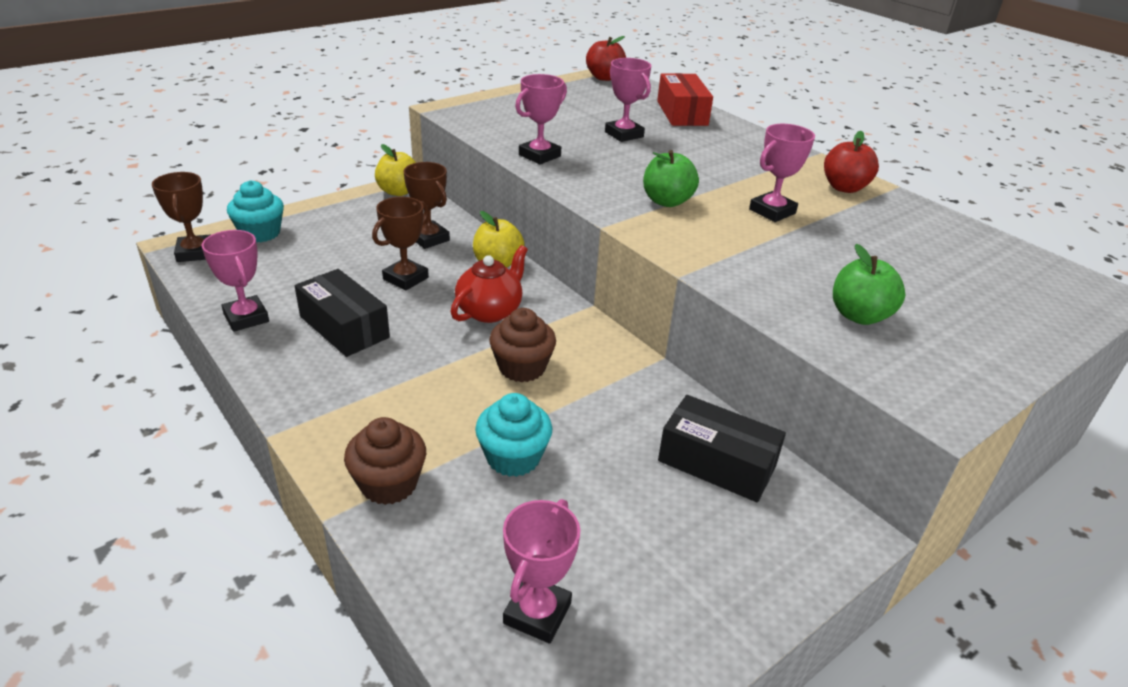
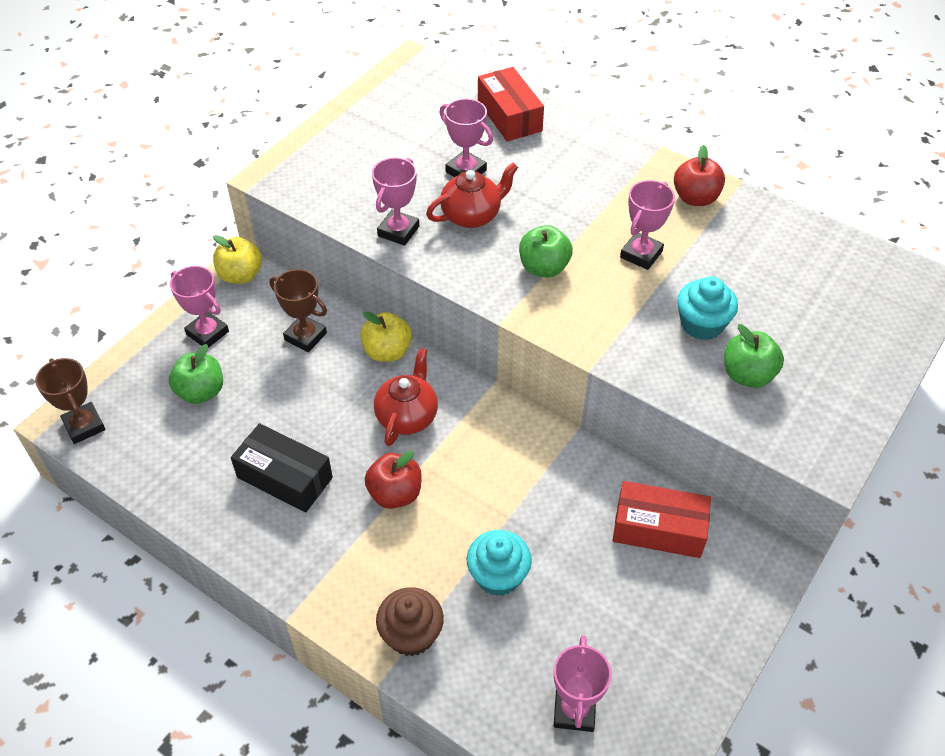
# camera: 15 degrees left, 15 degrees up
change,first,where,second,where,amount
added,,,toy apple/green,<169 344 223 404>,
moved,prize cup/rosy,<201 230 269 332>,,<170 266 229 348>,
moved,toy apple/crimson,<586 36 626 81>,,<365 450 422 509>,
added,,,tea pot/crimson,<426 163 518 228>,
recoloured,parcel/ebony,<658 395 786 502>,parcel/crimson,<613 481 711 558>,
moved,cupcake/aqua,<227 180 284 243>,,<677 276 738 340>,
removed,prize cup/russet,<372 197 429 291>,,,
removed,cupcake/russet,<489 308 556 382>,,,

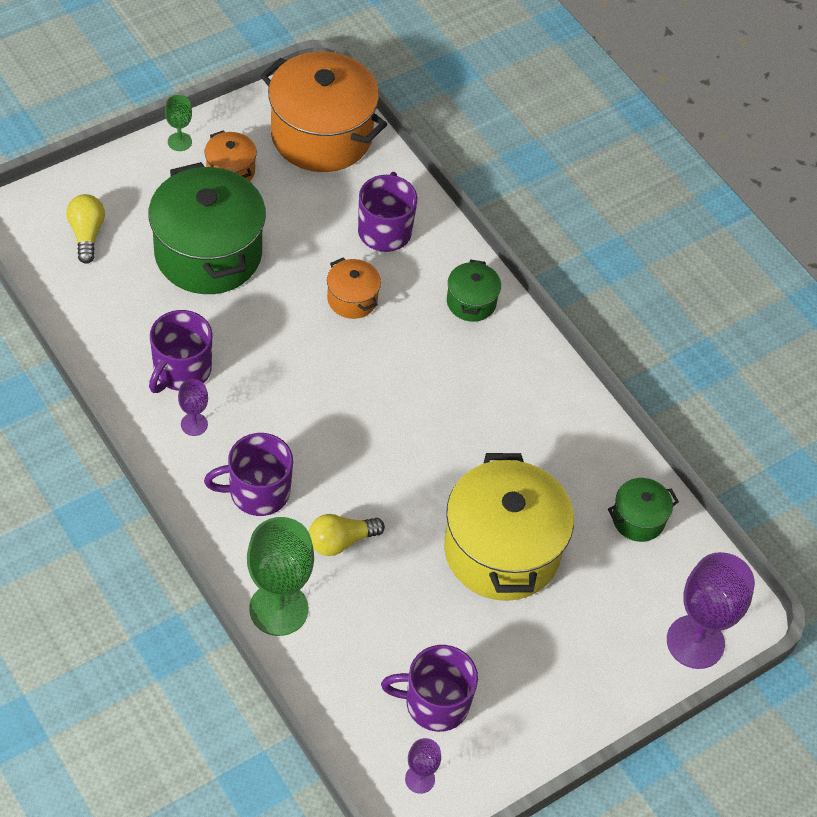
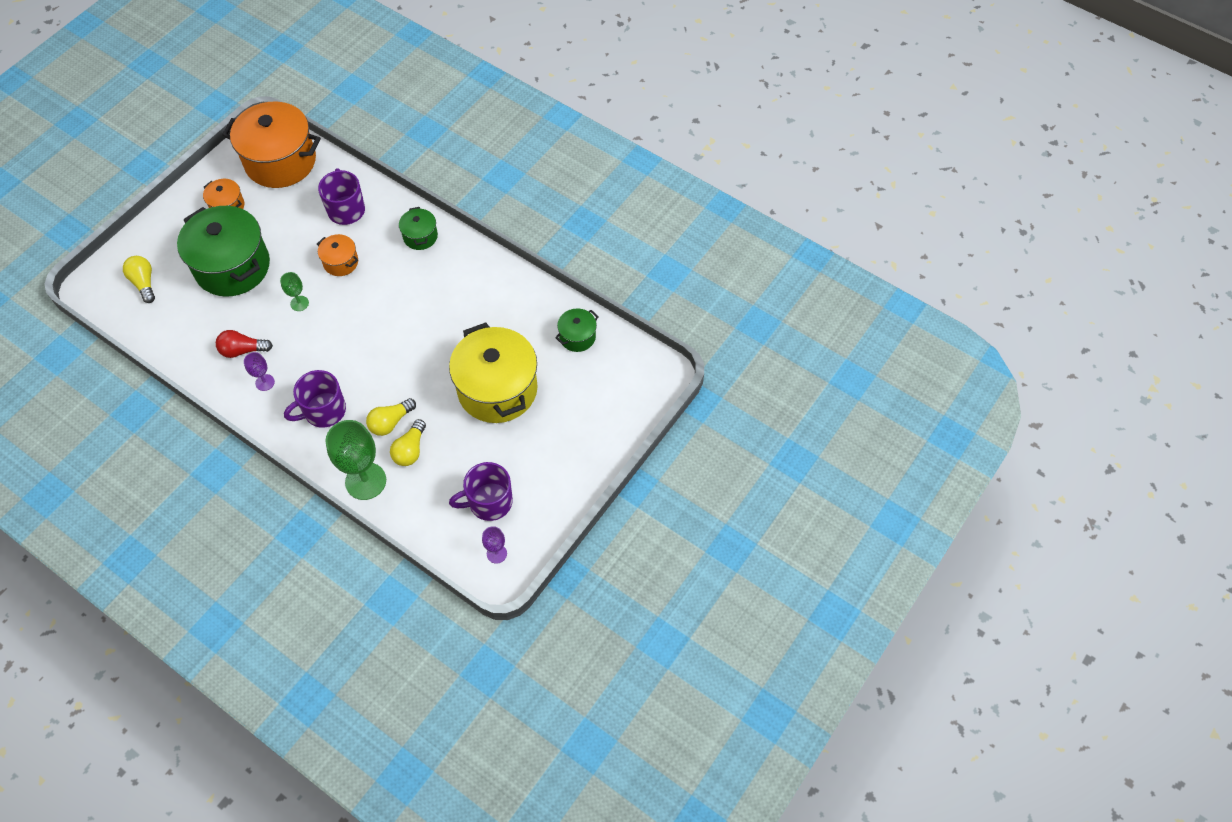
# camera: 15 degrees left, 5 degrees up
change,first,where,second,where,amount
replaced,mug/royal purple,<149 310 212 393>,light bulb/crimson,<216 330 273 358>,
moved,chalice/green,<165 95 192 151>,,<280 272 309 311>,
added,,,light bulb/bright yellow,<390 419 426 466>,
removed,chalice/royal purple,<667 552 755 669>,,,

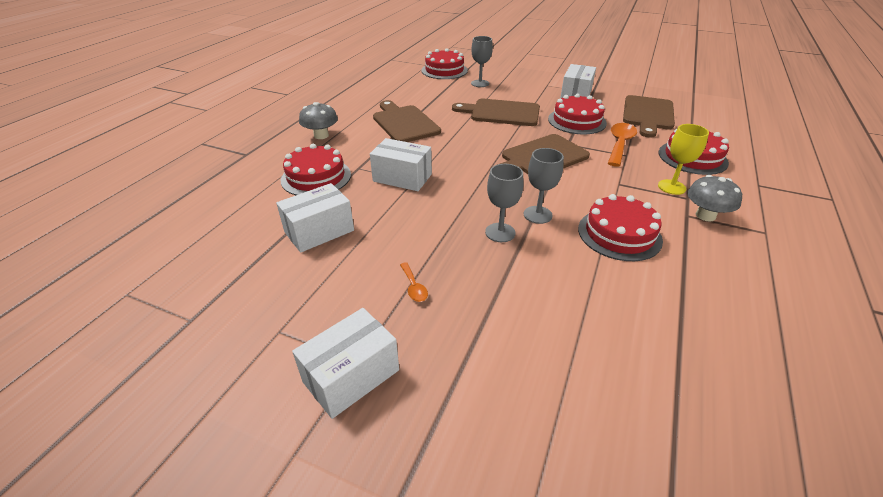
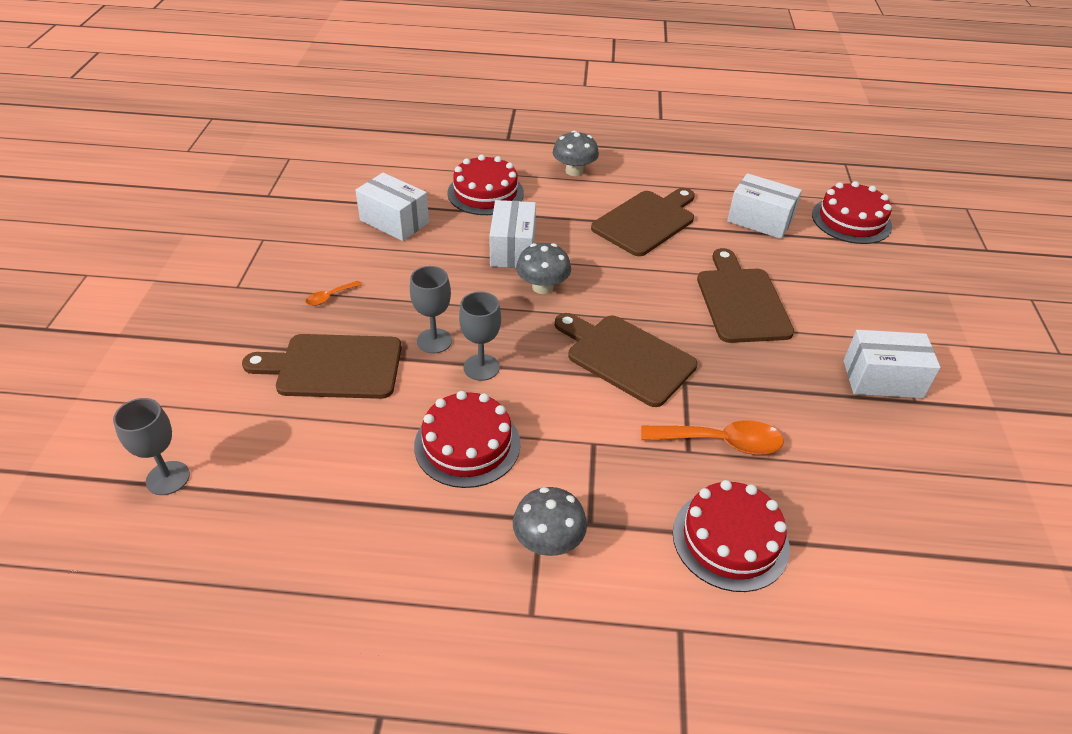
# camera: 70 degrees right, 5 degrees up
change,first,where,second,where,amount
moved,chalice/grey,<471 36 493 87>,,<113 398 190 495>,
moved,cutting board/russet,<623 95 675 138>,,<242 334 402 399>,
added,,,mushroom/grey,<516 243 571 294>,
moved,parcel/snow-white,<292 308 399 419>,,<727 173 802 239>,
removed,gateau/crimson,<548 93 607 134>,,,
removed,chalice/bright yellow,<658 124 709 195>,,,

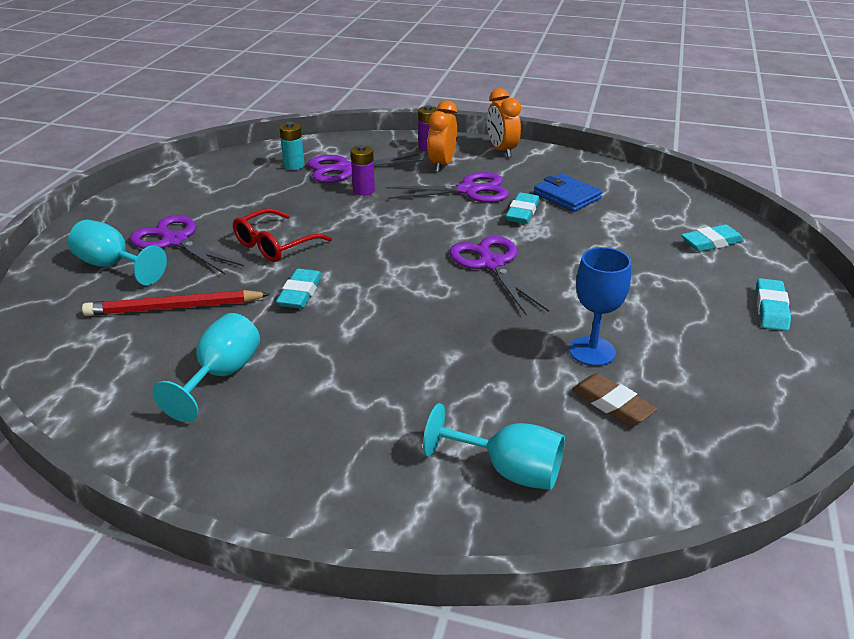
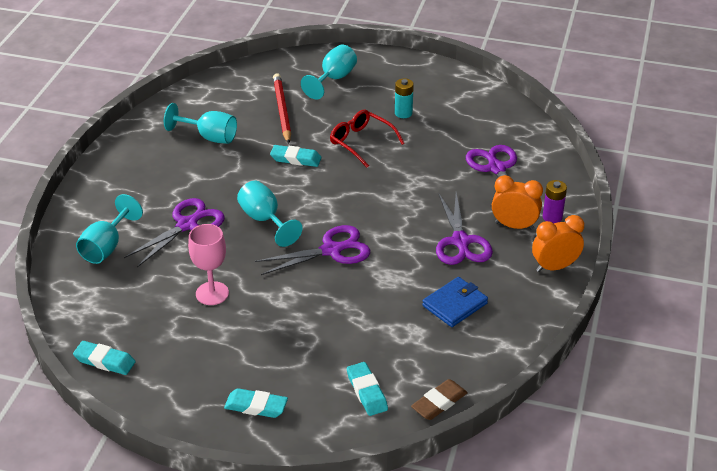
# camera: 90 degrees right, 5 degrees up
change,first,where,second,where,amount
moved,eraser/aqua,<506 193 540 224>,,<73 341 136 375>,
moved,scissors/royal purple,<130 215 244 274>,,<124 198 225 267>,
recoloured,chalice/cobalt,<569 247 631 366>,chalice/rosy,<188 224 229 305>,
added,,,chalice/aqua,<237 181 303 247>,
moved,AA battery/aqua,<279 122 305 170>,,<395 78 414 118>,
moved,eraser/russet,<572 373 658 426>,,<411 379 468 420>,
removed,AA battery/royal purple,<351 145 375 196>,,,

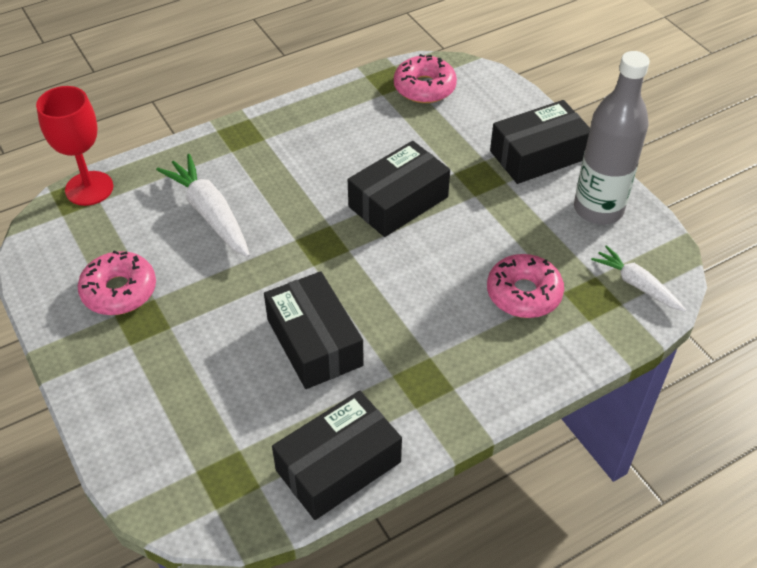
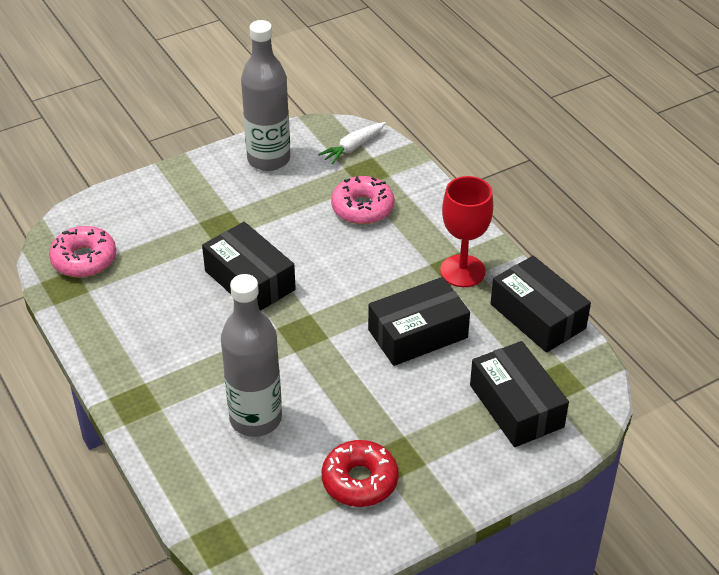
# camera: 90 degrees left, 5 degrees down
change,first,where,second,where,amount
replaced,toy carrot/snow-white,<156 154 250 257>,flask/grey,<221 274 282 437>,
recoloured,glazed donut/rosy,<78 250 156 315>,glazed donut/crimson,<322 440 399 507>,
moved,chalice/crimson,<36 86 113 206>,,<440 176 493 287>,
moved,parcel/ebony,<490 100 590 184>,,<470 341 569 447>,

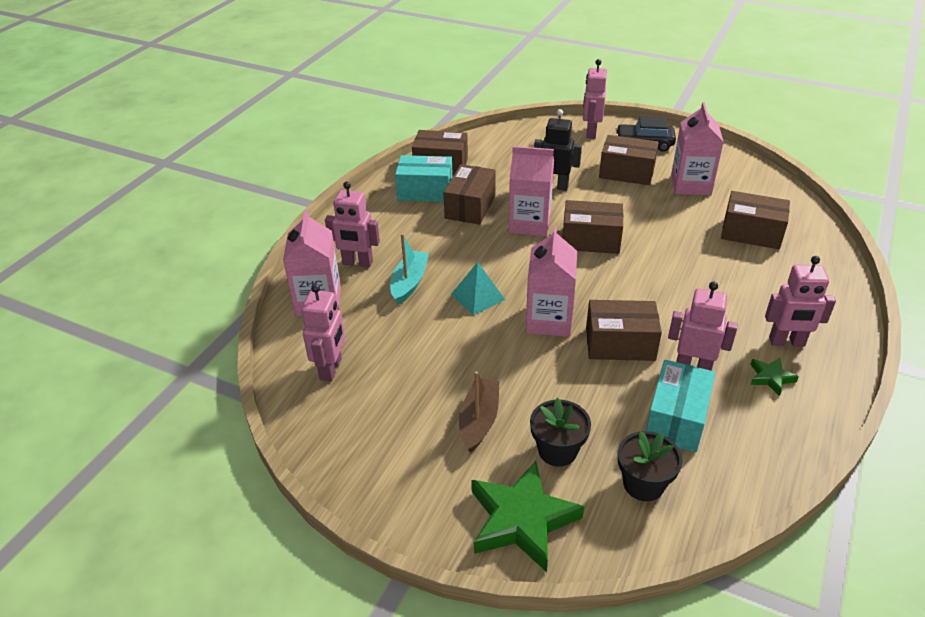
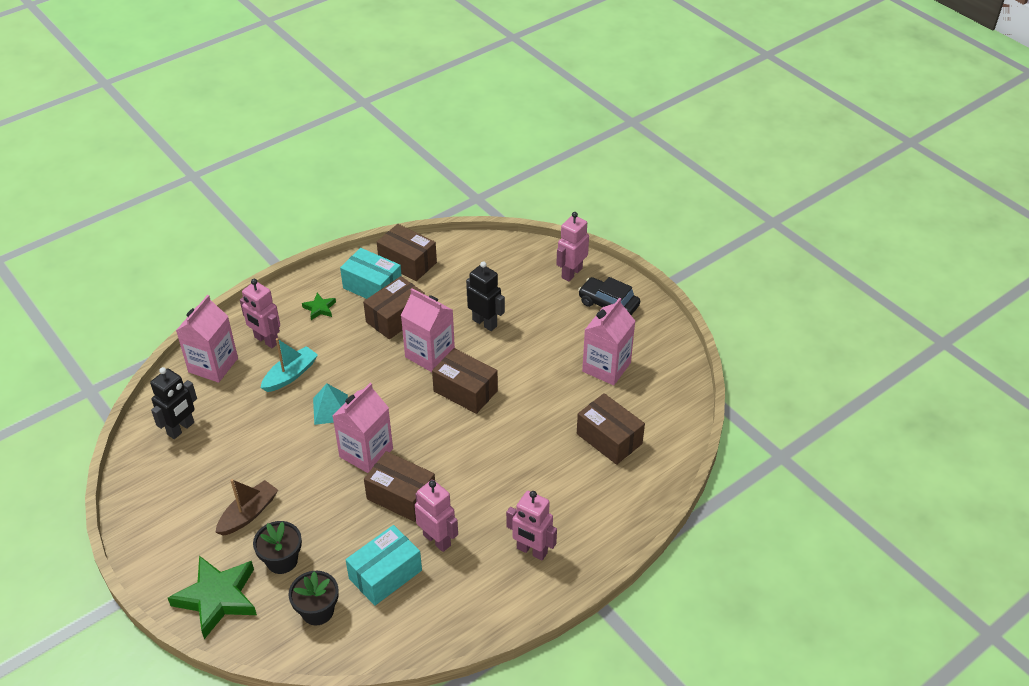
# camera: 25 degrees right, 5 degrees up
change,first,where,second,where,amount
recoloured,robot figure/rosy,<301 284 345 382>,robot figure/ebony,<150 367 197 439>,
moved,star/green,<750 358 799 396>,,<302 293 336 320>,
removed,parcel/russet,<599 135 659 185>,,,

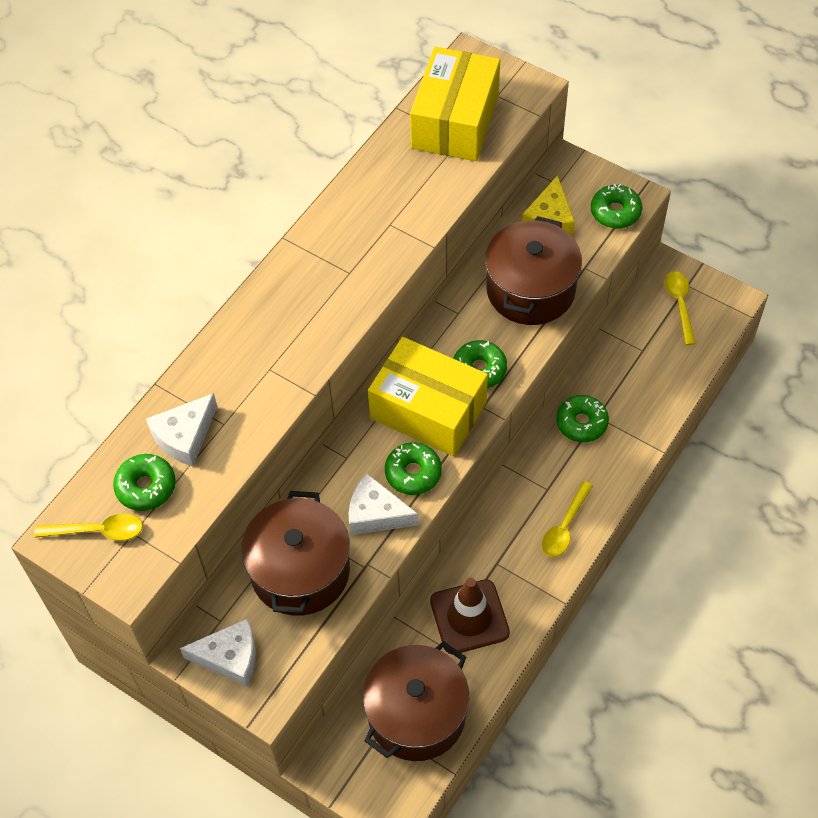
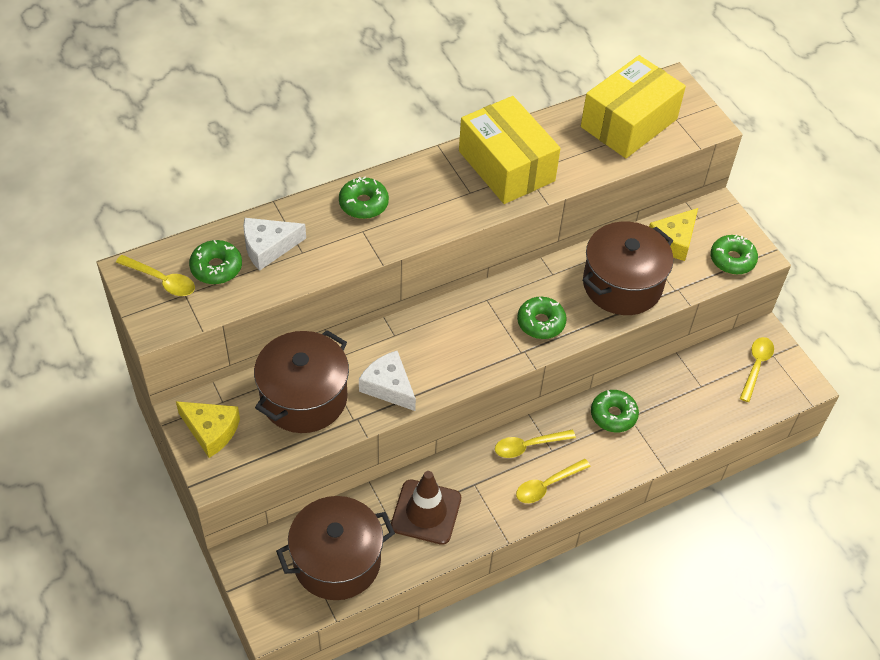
# camera: 25 degrees right, 5 degrees down
change,first,where,second,where,amount
recoloured,cheese/snow-white,<180 618 256 687>,cheese/bright yellow,<176 401 240 458>,
moved,glazed donut/green,<385 442 442 495>,,<339 176 389 219>,
moved,parcel/bright yellow,<368 337 488 456>,,<459 96 561 204>,
added,,,spoon/bright yellow,<495 430 576 458>,

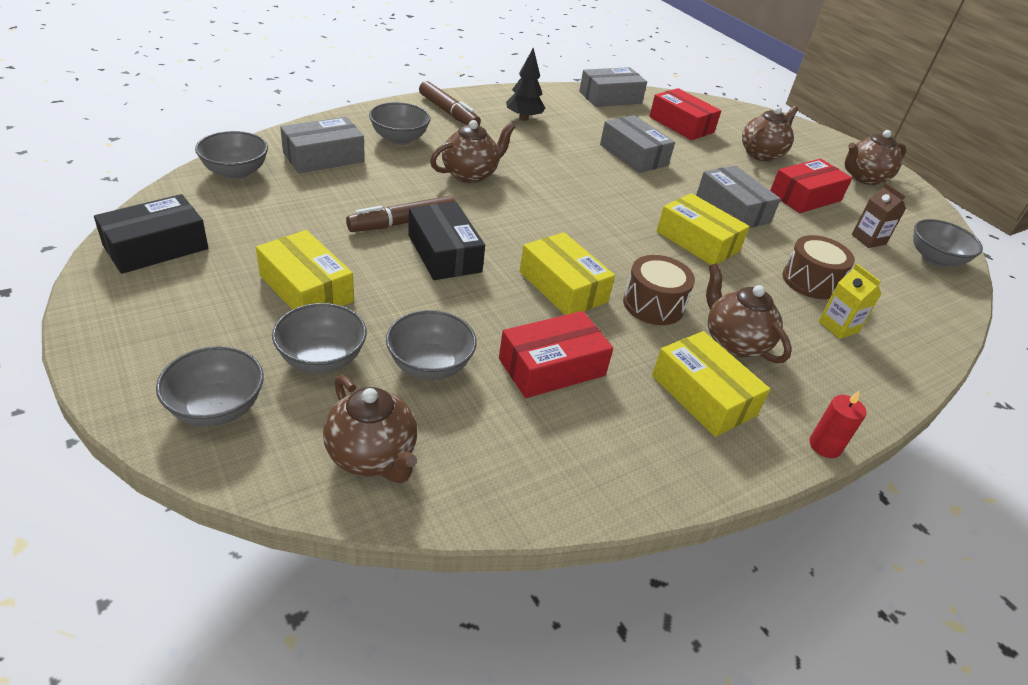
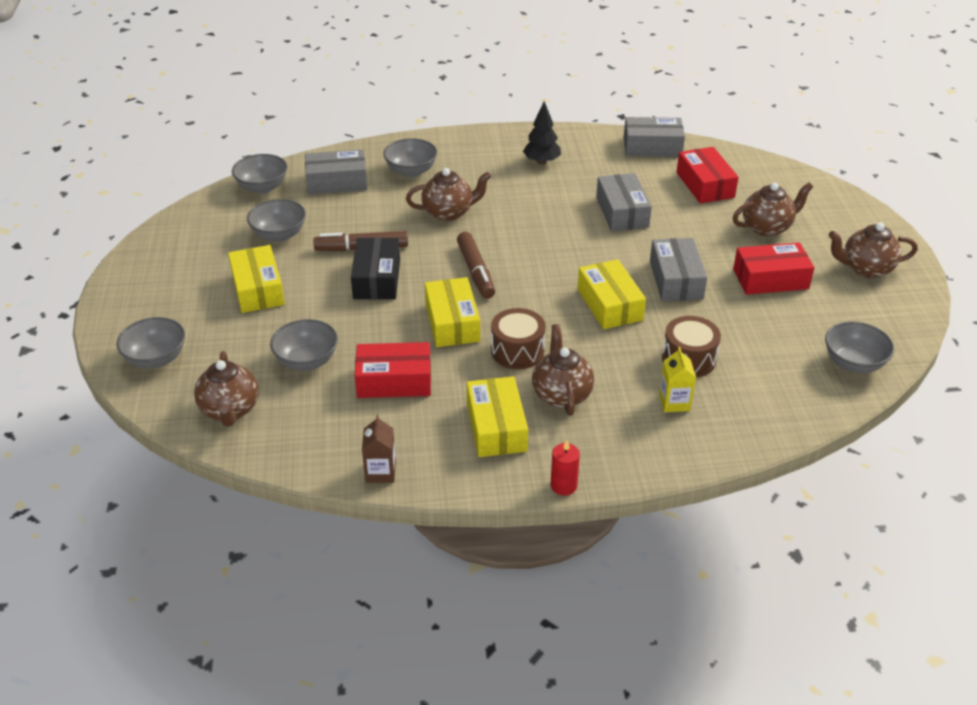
# camera: 30 degrees right, 0 degrees up
change,first,where,second,where,amount
moved,deep dish/grey,<272 303 367 374>,,<247 199 306 242>,
moved,milk carton/russet,<852 183 906 248>,,<362 415 396 483>,
moved,marker pen/russet,<419 81 481 125>,,<457 232 495 299>,
removed,parcel/ebony,<94 194 208 274>,,,

